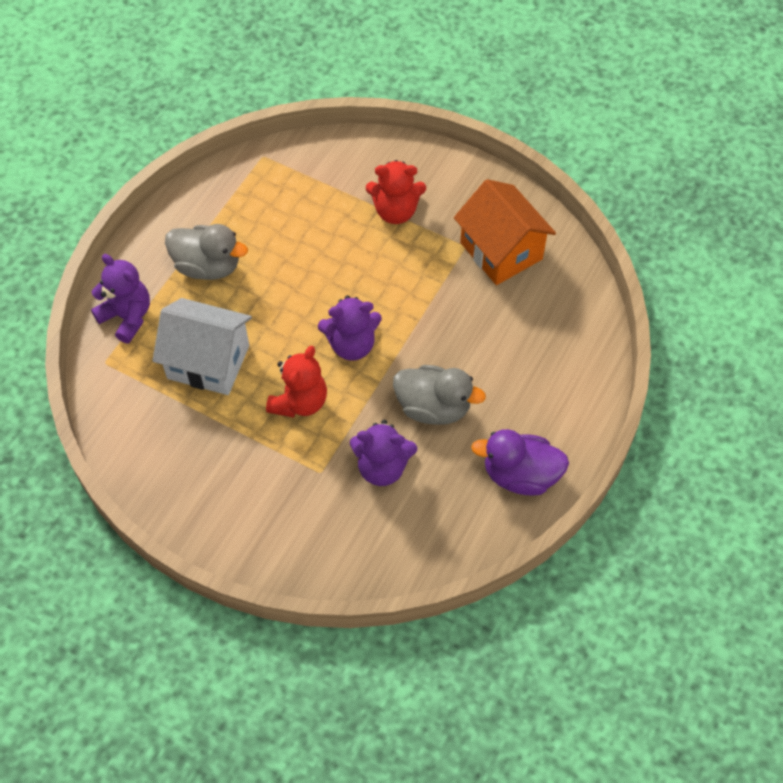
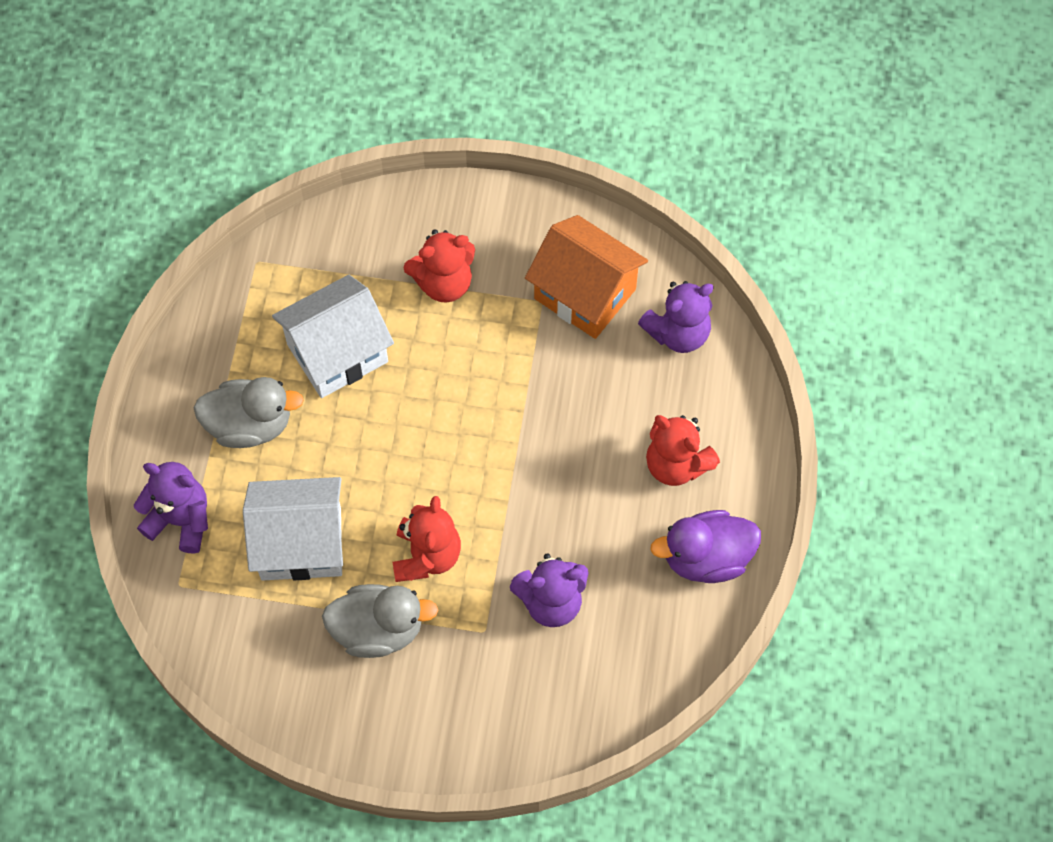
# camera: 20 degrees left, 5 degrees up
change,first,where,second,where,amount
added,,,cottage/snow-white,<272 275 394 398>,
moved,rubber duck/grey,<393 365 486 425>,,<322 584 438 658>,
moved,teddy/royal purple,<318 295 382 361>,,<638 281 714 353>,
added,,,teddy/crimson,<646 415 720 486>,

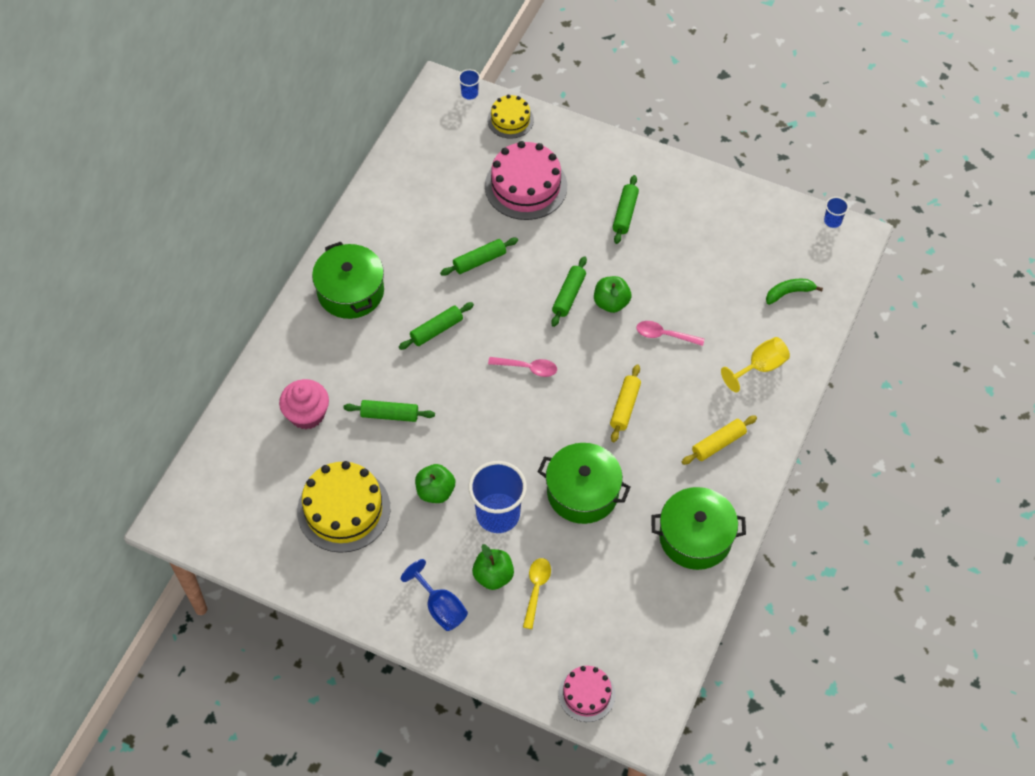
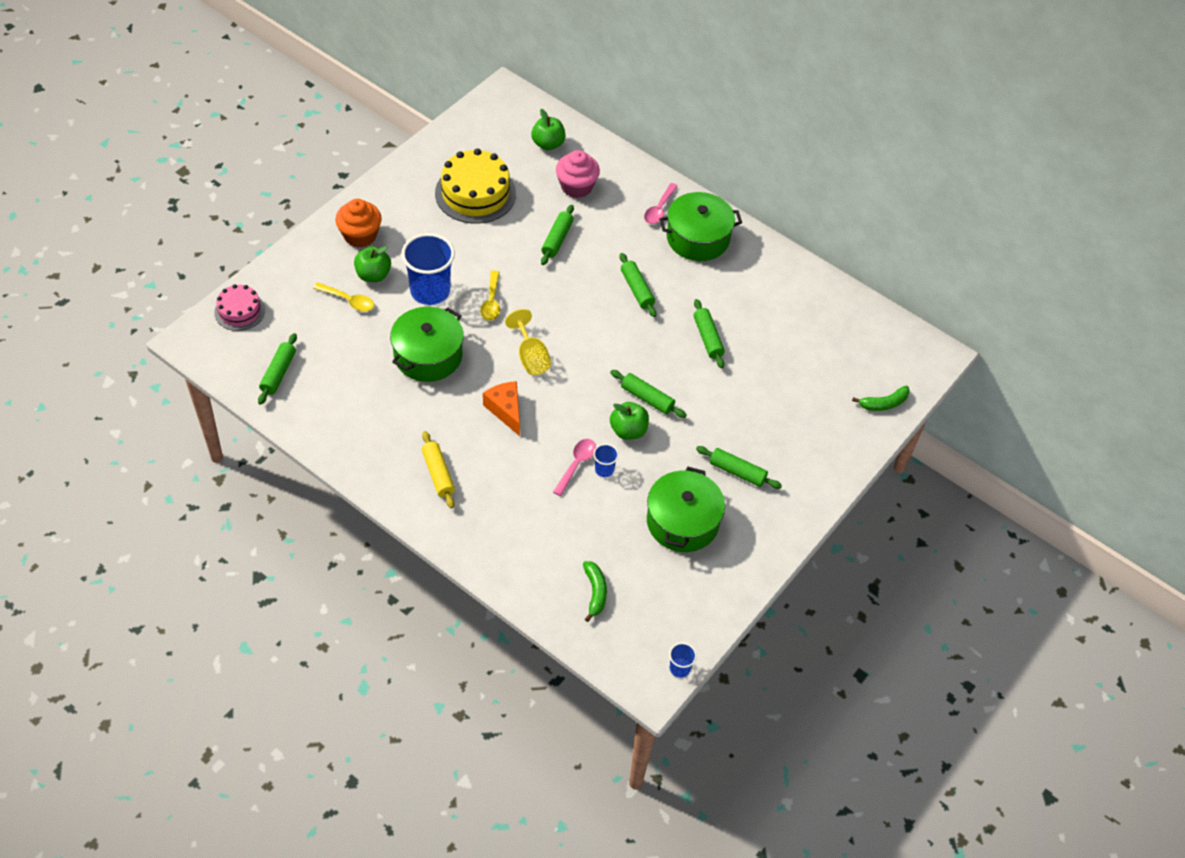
# camera: 100 degrees right, 5 degrees down
change,first,where,second,where,amount
added,,,pastry roller/green,<258 333 297 405>,
replaced,chalice/cobalt,<401 559 468 631>,cupcake/orange,<335 199 382 248>,
added,,,spoon/bright yellow,<480 270 500 321>,
replaced,pastry roller/bright yellow,<610 364 641 442>,cheese/orange,<483 381 520 436>,
moved,chalice/bright yellow,<721 337 790 393>,,<505 309 551 375>,
moved,toy apple/green,<415 464 455 503>,,<531 109 566 150>,
moved,beaker/cobalt,<458 69 480 100>,,<593 444 619 477>,
moved,spoon/rosy,<488 357 557 377>,,<644 183 678 224>,
moved,pot/green,<651 487 746 570>,,<647 467 725 552>,
replaced,gateau/bright yellow,<487 95 534 139>,banana fruit/green,<852 386 910 411>,
removed,gateau/rosy,<485 141 567 220>,,,

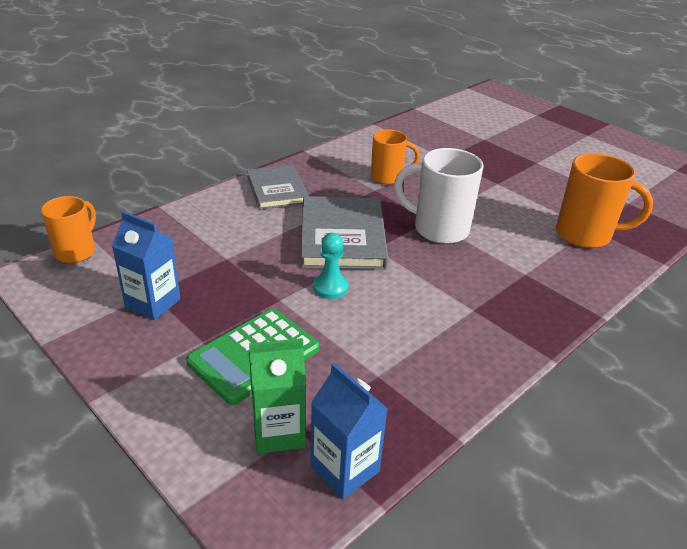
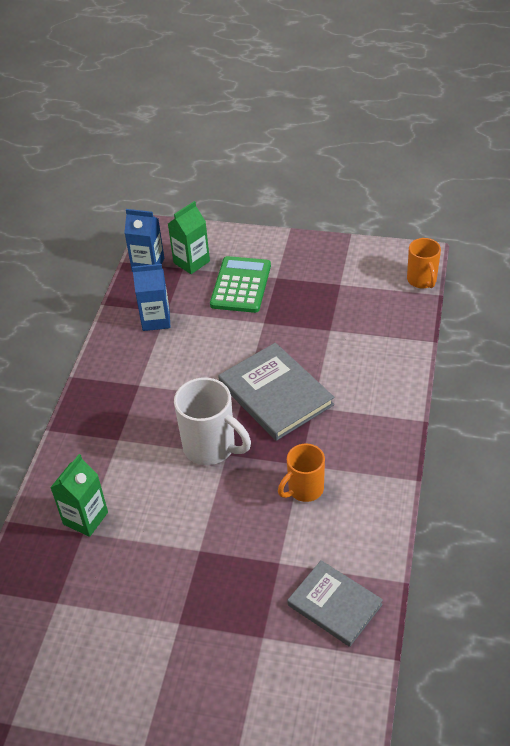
# camera: 150 degrees right, 10 degrees up
change,first,where,second,where,amount
replaced,mug/orange,<556 153 653 248>,milk carton/green,<50 454 108 537>,
moved,milk carton/cobalt,<112 211 181 320>,,<132 264 170 331>,
turned,mug/snow-white,<394 148 484 244>,,<174 377 251 465>,45 degrees clockwise
moved,book/grey,<247 165 309 210>,,<287 560 383 647>,
removed,game pawn/aqua,<313 233 348 299>,,,

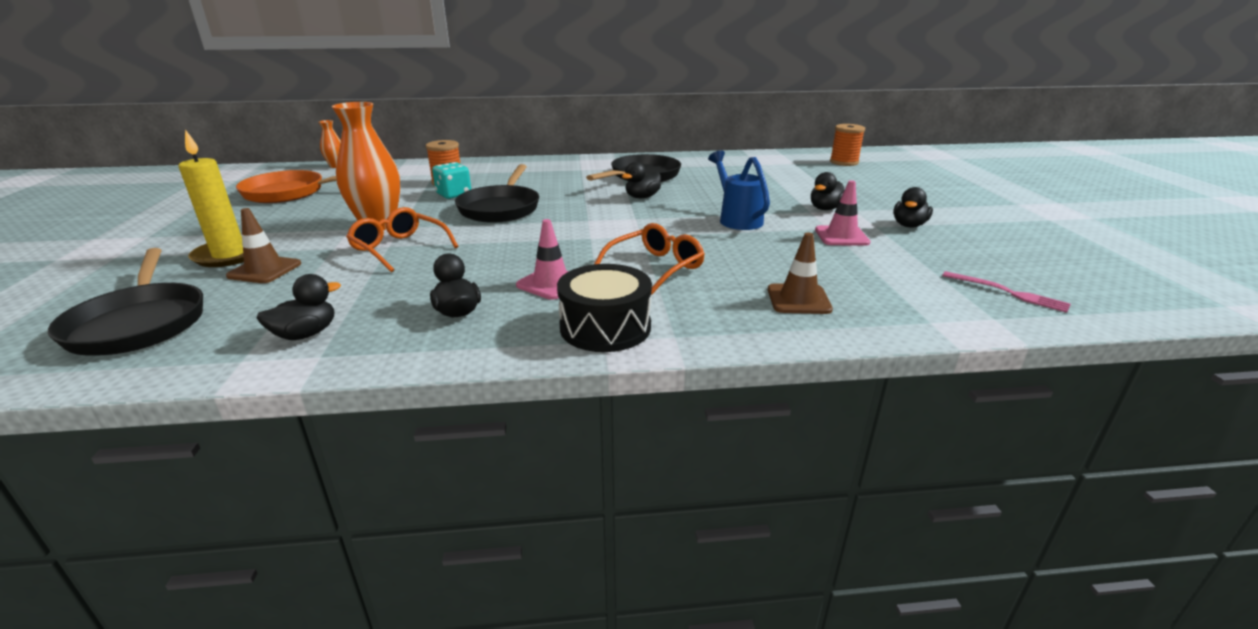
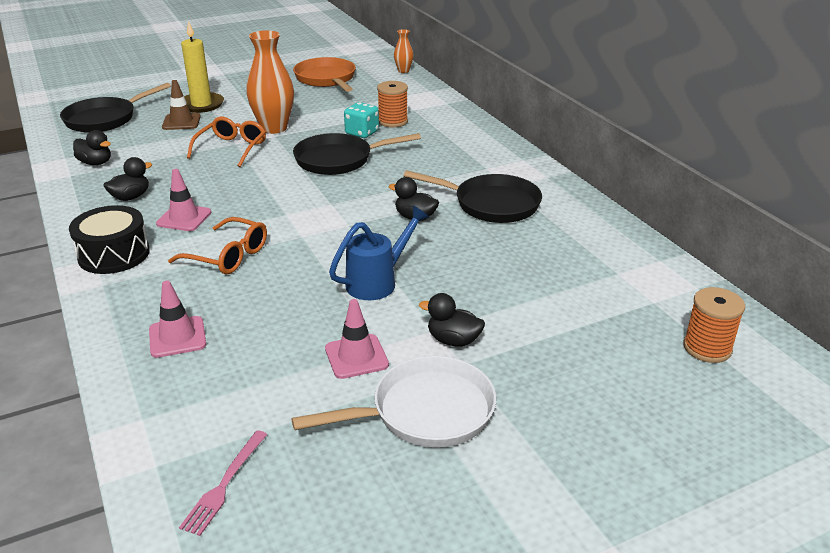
# camera: 70 degrees right, 5 degrees up
change,first,where,second,where,amount
recoloured,traffic cone/russet,<768 232 833 314>,traffic cone/rosy,<149 281 206 358>,
replaced,rubber duck/ebony,<893 187 933 228>,frying pan/snow-white,<292 356 496 448>,

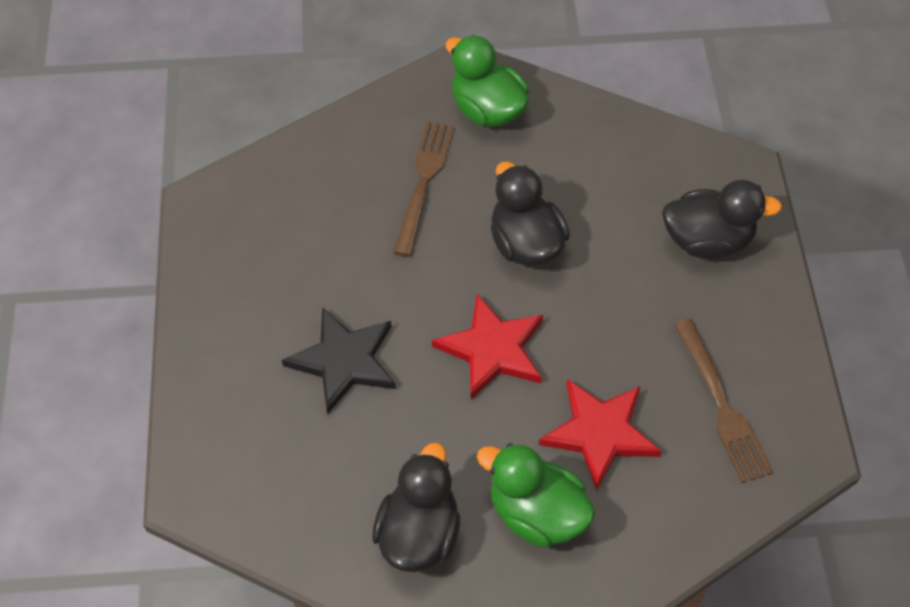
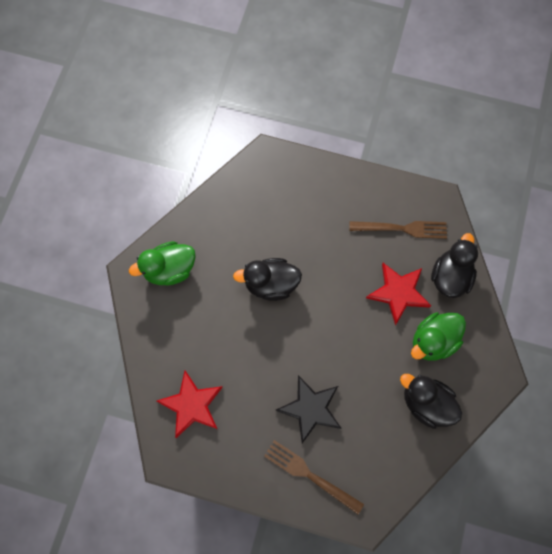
# camera: 70 degrees left, 15 degrees up
change,first,where,second,where,amount
moved,star/crimson,<432 294 543 399>,,<157 371 223 438>,
moved,fork/russet,<393 122 455 257>,,<264 440 364 514>,
moved,rubber duck/ebony,<662 180 782 259>,,<431 233 478 298>,

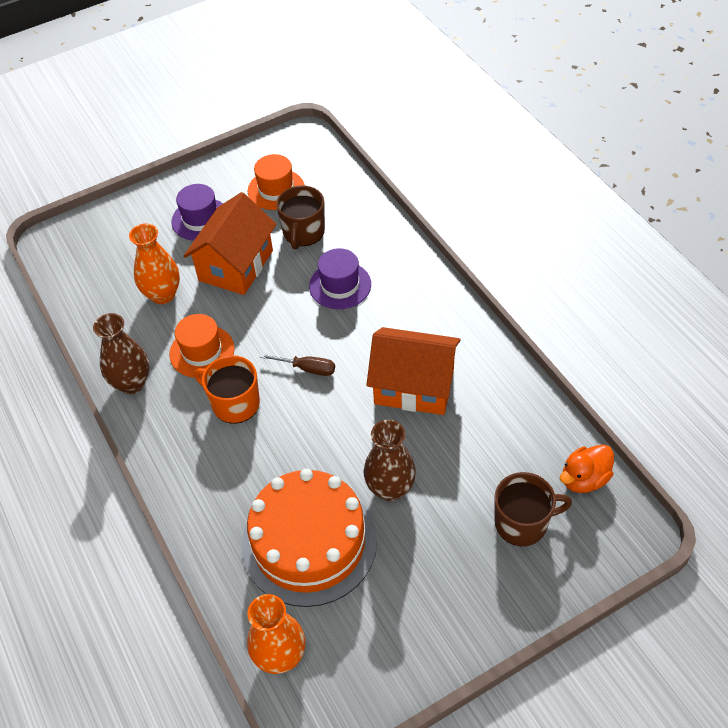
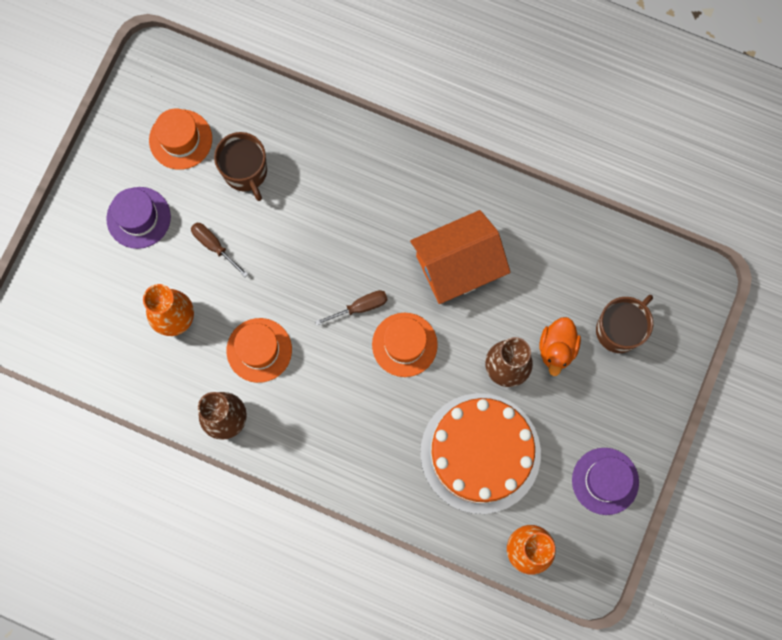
# camera: 40 degrees left, 25 degrees up
change,first,where,second,where,amount
replaced,cottage/orange,<183 192 277 295>,flat screwdriver/russet,<191 222 248 277>,
added,,,top hat/orange,<372 313 438 377>,
moved,rubber duck/orange,<560 445 614 493>,,<539 317 581 376>,
moved,top hat/royal purple,<309 248 371 309>,,<572 448 639 515>,
removed,mug/orange,<194 355 260 424>,,,

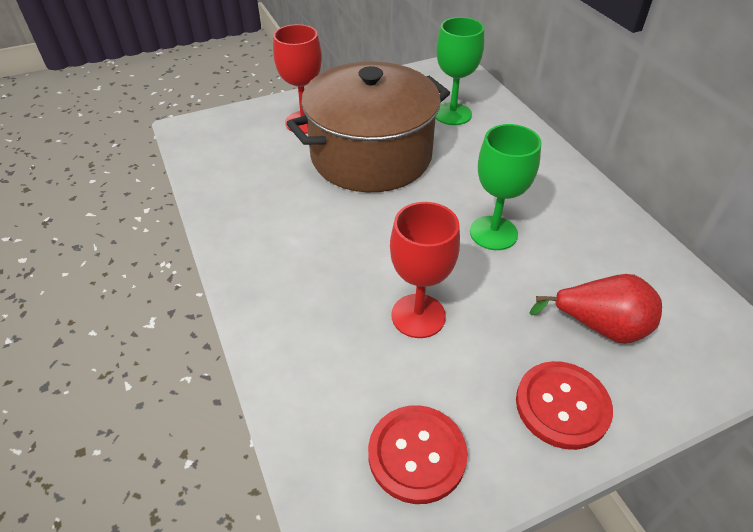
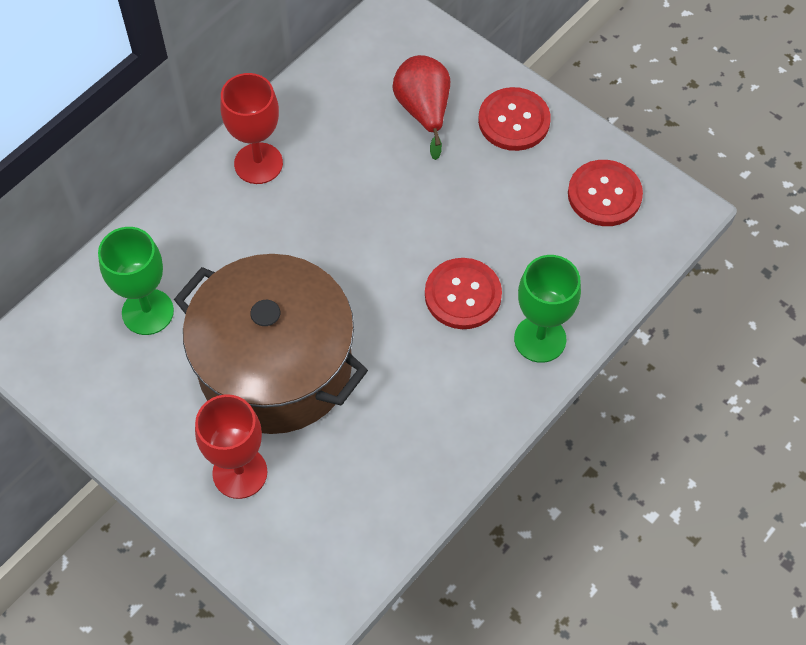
# camera: 115 degrees left, 15 degrees up
change,first,where,second,where,amount
moved,chalice/crimson,<390 202 460 338>,,<220 73 283 184>,
added,,,sewing button/crimson,<425 258 502 329>,
moved,chalice/green,<470 124 542 250>,,<514 255 581 363>,

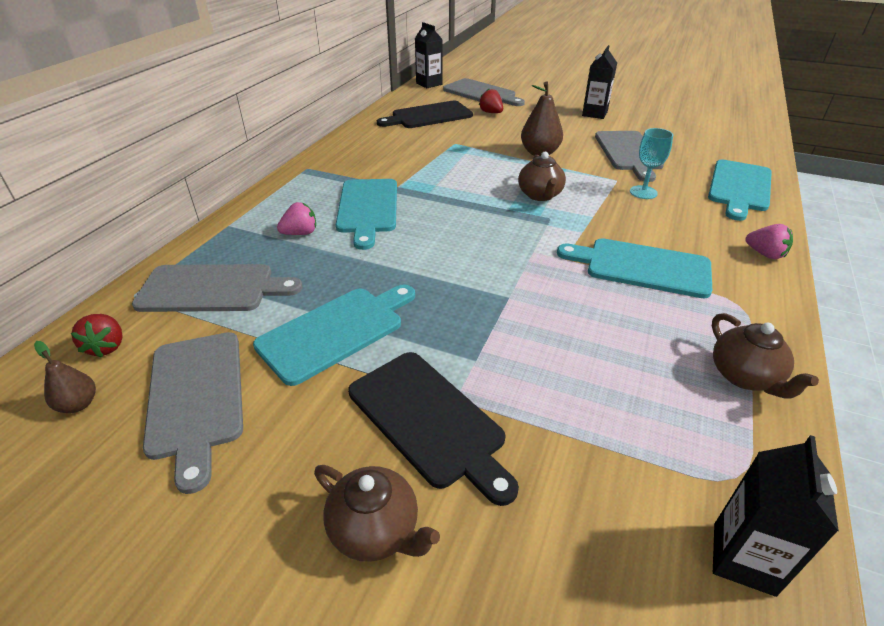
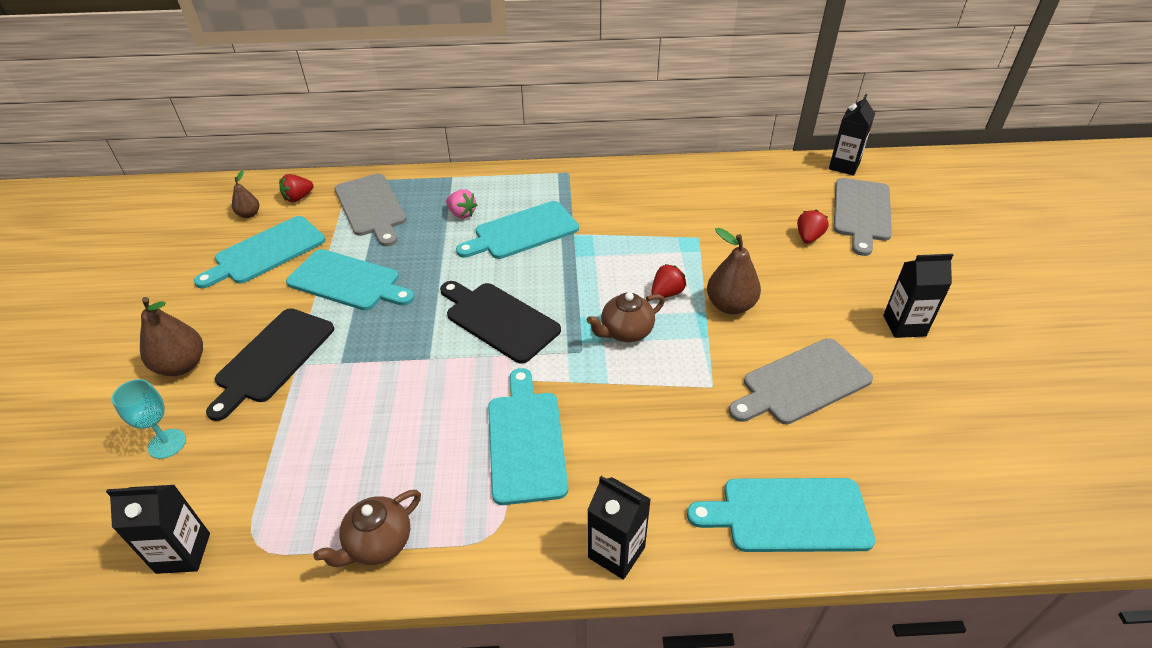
# camera: 65 degrees right, 5 degrees up
change,first,where,second,where,amount
moved,chalice/aqua,<630 128 673 199>,,<112 379 186 459>,
replaced,tea pot/russet,<314 465 440 562>,pear/russet,<140 297 203 376>,
recoloured,cutting board/grey,<143 332 243 494>,cutting board/aqua,<194 216 325 288>,
moved,cutting board/ebony,<377 101 473 128>,,<440 281 561 364>,
replaced,toy strawberry/rosy,<745 224 793 259>,milk carton/ebony,<588 476 651 580>,
added,,,toy strawberry/crimson,<651 264 686 298>,

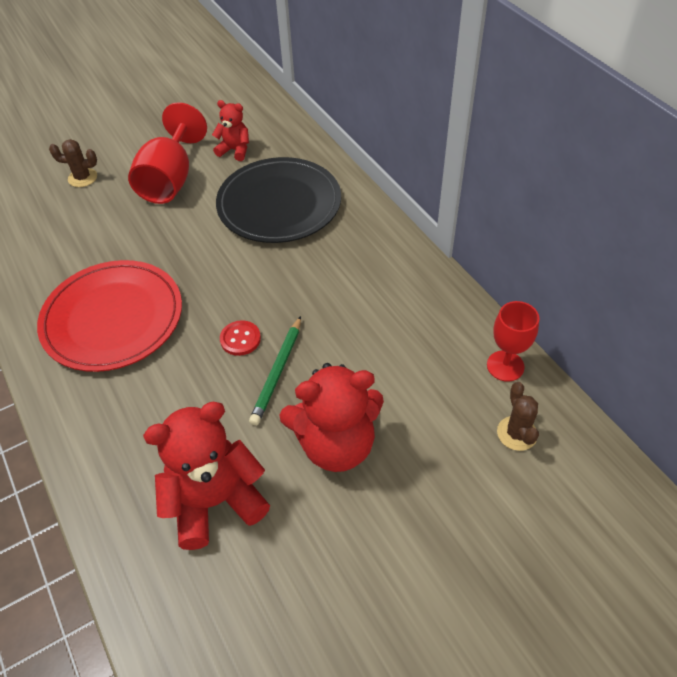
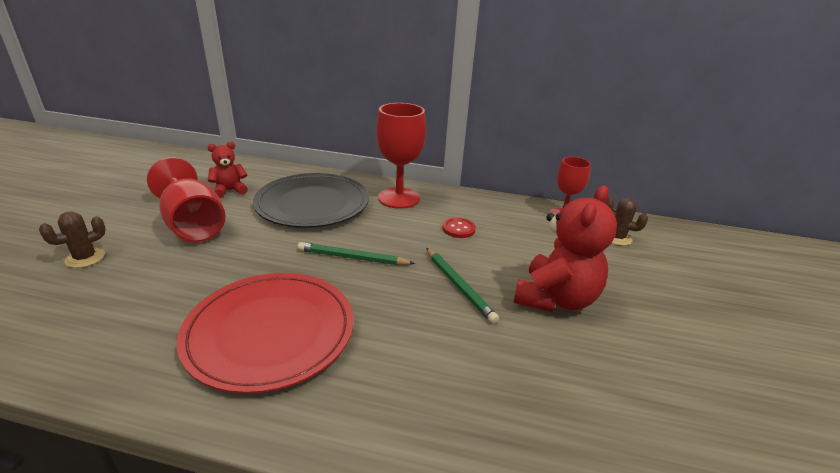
# camera: 50 degrees left, 20 degrees down
change,first,where,second,where,amount
added,,,wooden pencil/green,<298 242 415 265>,
added,,,chalice/crimson,<376 103 426 209>,
moved,sewing button/crimson,<220 320 261 356>,,<443 217 476 238>,
removed,teddy/crimson,<143 402 270 550>,,,

